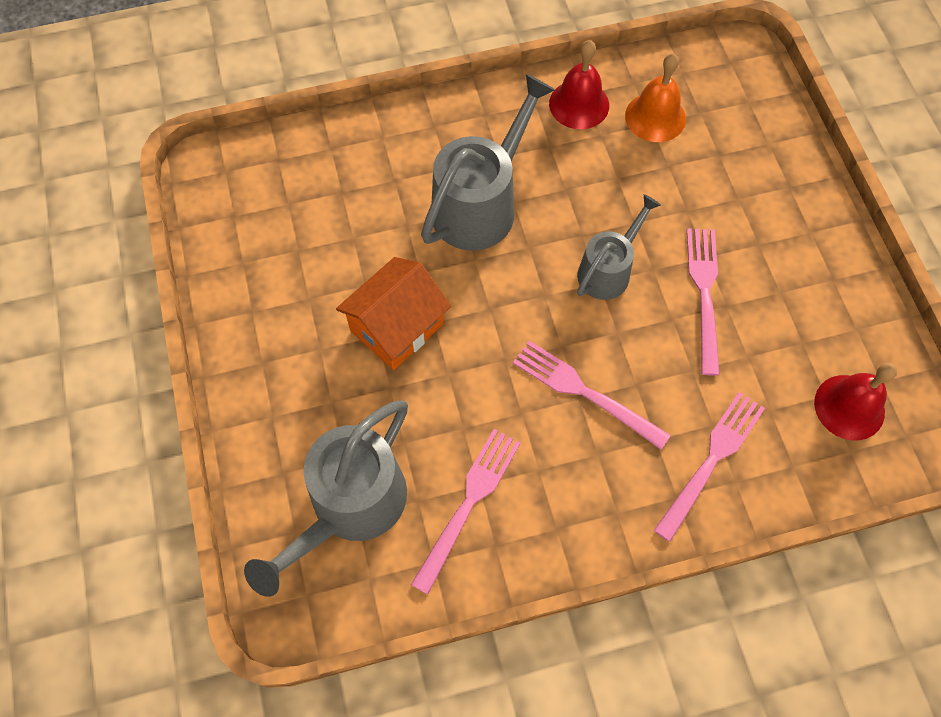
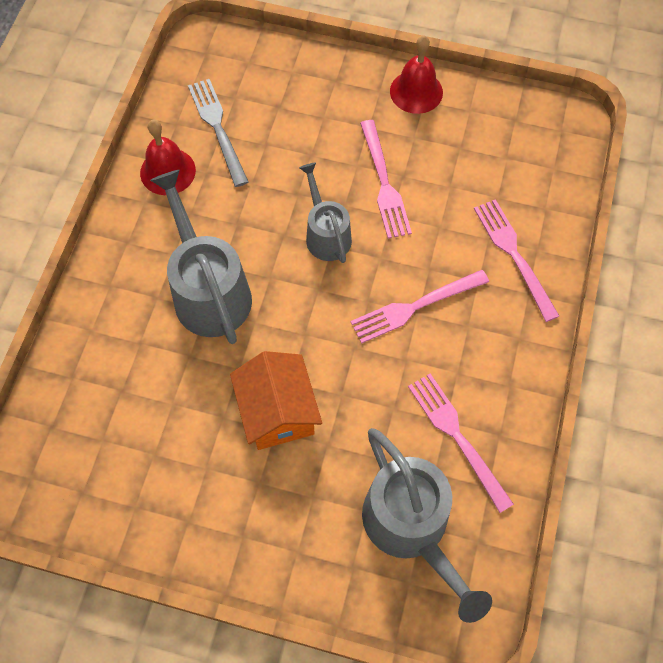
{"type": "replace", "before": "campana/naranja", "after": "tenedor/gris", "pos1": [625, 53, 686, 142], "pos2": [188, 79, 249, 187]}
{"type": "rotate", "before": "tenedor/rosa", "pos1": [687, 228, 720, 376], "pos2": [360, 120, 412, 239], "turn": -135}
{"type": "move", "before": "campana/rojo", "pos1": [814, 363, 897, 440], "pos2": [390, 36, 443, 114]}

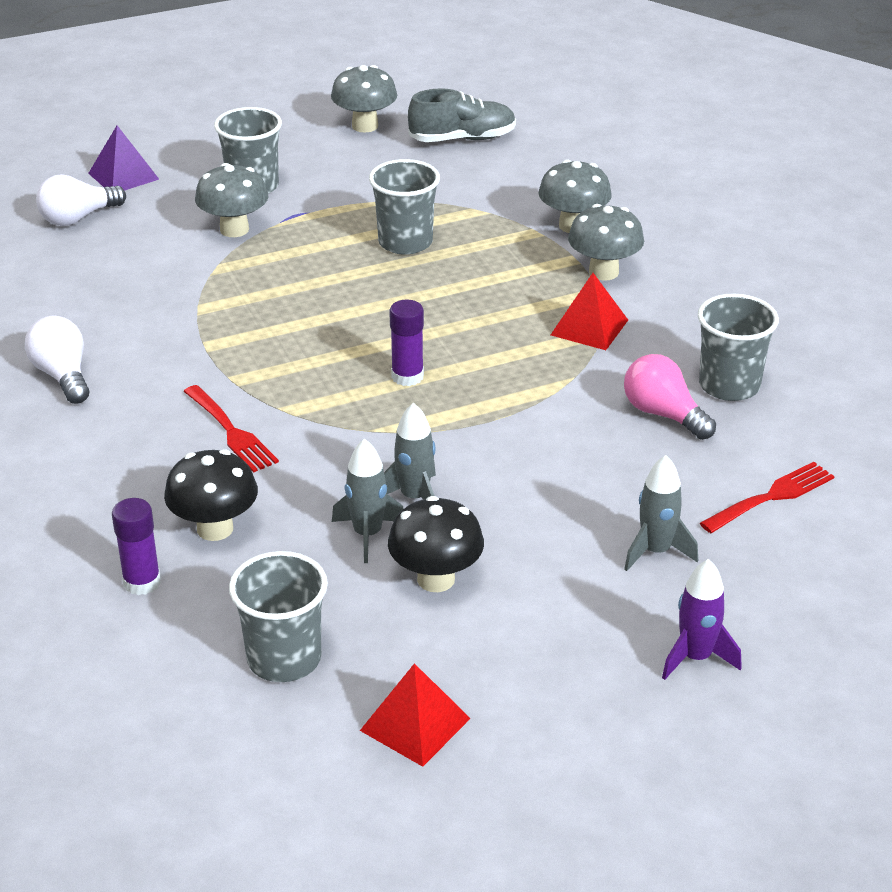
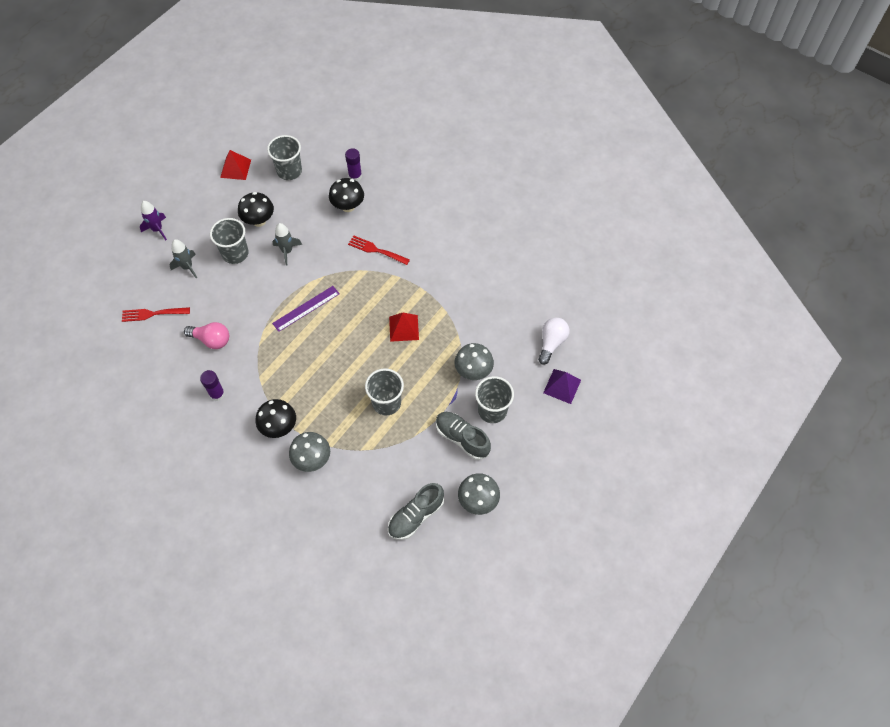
{"type": "delete", "before": "bombilla/blanco", "pos1": [25, 316, 89, 404]}
{"type": "delete", "before": "cohete/gris", "pos1": [332, 439, 403, 563]}
{"type": "move", "before": "barra de pegamento/morado", "pos1": [389, 300, 424, 386], "pos2": [200, 370, 225, 401]}
{"type": "move", "before": "pirámide/rojo", "pos1": [551, 273, 628, 350], "pos2": [389, 313, 419, 342]}
{"type": "recolor", "before": "seta/gris", "after": "seta/negro", "pos1": [568, 204, 644, 280], "pos2": [256, 399, 296, 438]}
{"type": "move", "before": "vaso/gris", "pos1": [698, 294, 779, 401], "pos2": [210, 218, 249, 264]}
{"type": "rotate", "before": "tenedor/rojo", "pos1": [700, 462, 835, 533], "pos2": [122, 307, 190, 322], "turn": 60}
{"type": "insert", "after": "regla/morado", "pos2": [272, 286, 340, 332]}
{"type": "insert", "after": "zapato/gris", "pos2": [436, 412, 491, 460]}

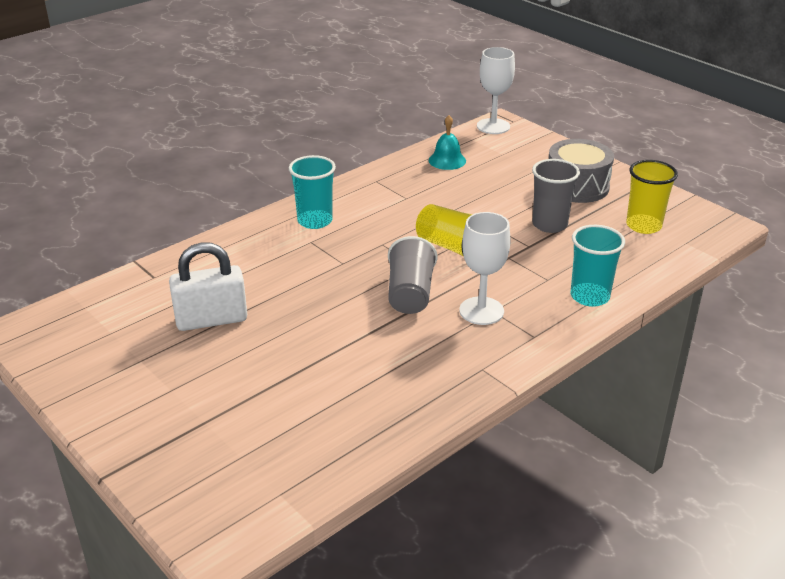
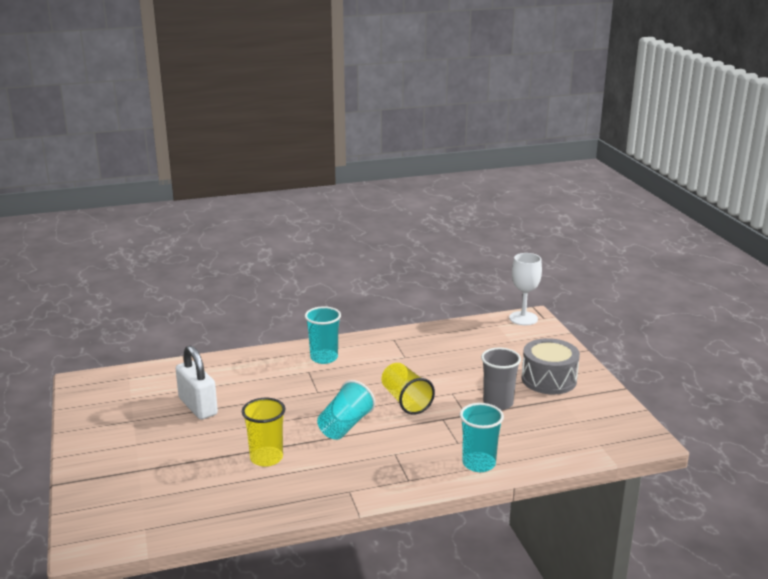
{"type": "rotate", "before": "candado/blanco", "pos1": [169, 242, 247, 331], "pos2": [176, 345, 218, 420], "turn": 45}
{"type": "recolor", "before": "vaso/gris", "after": "vaso/turquesa", "pos1": [388, 236, 438, 314], "pos2": [317, 380, 375, 440]}
{"type": "delete", "before": "campana/turquesa", "pos1": [429, 115, 466, 170]}
{"type": "delete", "before": "copa/blanco", "pos1": [459, 212, 510, 325]}
{"type": "move", "before": "vaso/amarillo", "pos1": [626, 160, 678, 234], "pos2": [242, 398, 286, 467]}

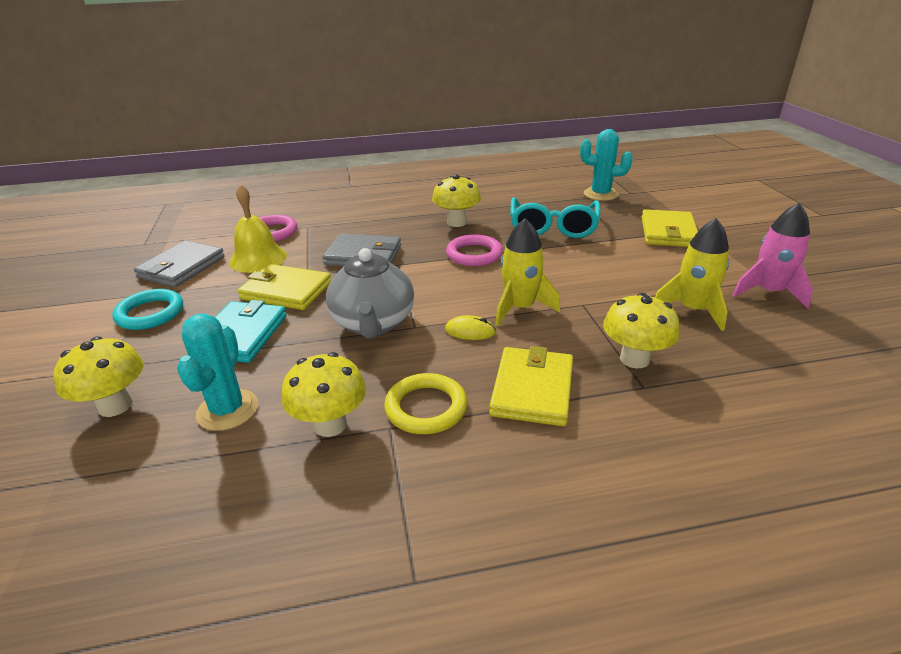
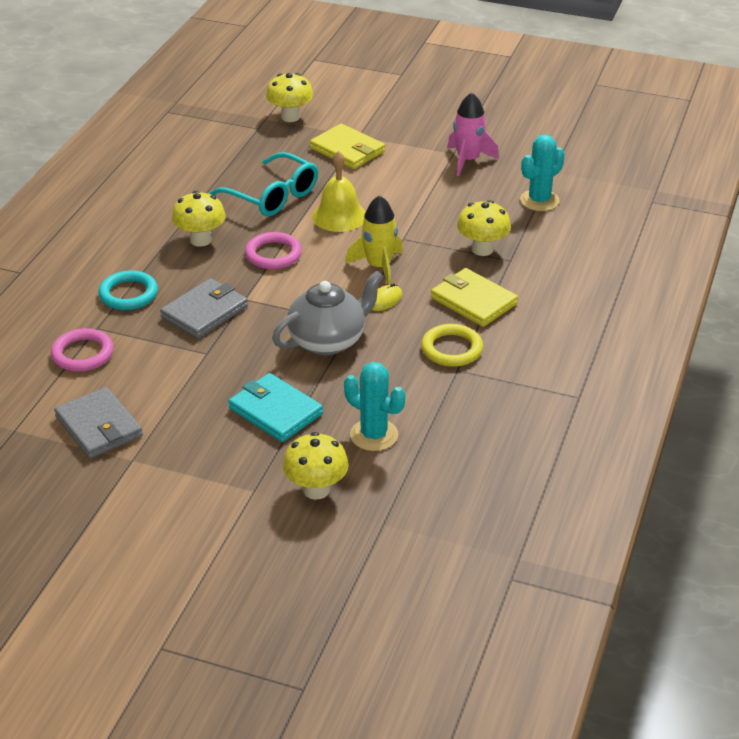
{"type": "move", "before": "anillo/turquesa", "pos1": [112, 289, 183, 330], "pos2": [98, 270, 158, 310]}
{"type": "move", "before": "campana/amarillo", "pos1": [229, 184, 287, 273], "pos2": [312, 151, 366, 232]}
{"type": "delete", "before": "cartera/amarillo", "pos1": [238, 264, 331, 310]}
{"type": "move", "before": "seta/amarillo", "pos1": [282, 352, 366, 437], "pos2": [266, 73, 313, 122]}
{"type": "rotate", "before": "tetera/gris", "pos1": [326, 248, 414, 339], "pos2": [272, 271, 384, 355], "turn": -60}
{"type": "move", "before": "cactus/turquesa", "pos1": [580, 129, 633, 201], "pos2": [520, 135, 565, 211]}
{"type": "delete", "before": "cohete/amarillo", "pos1": [655, 218, 729, 331]}

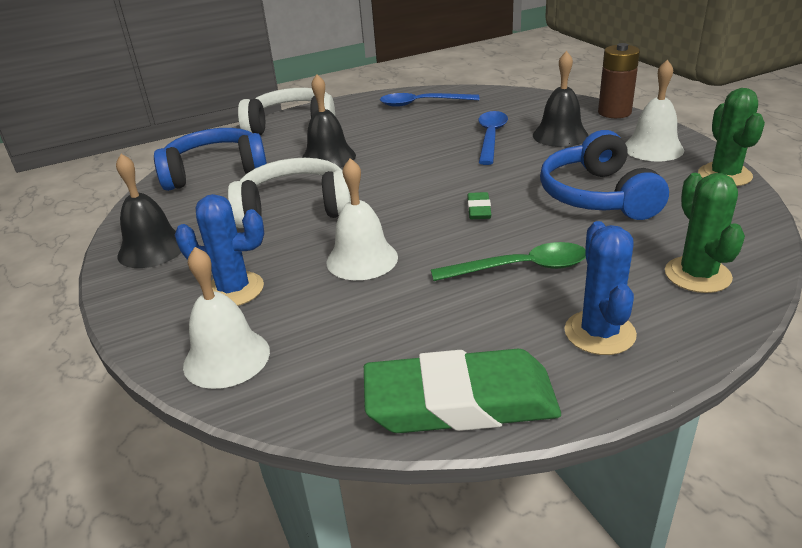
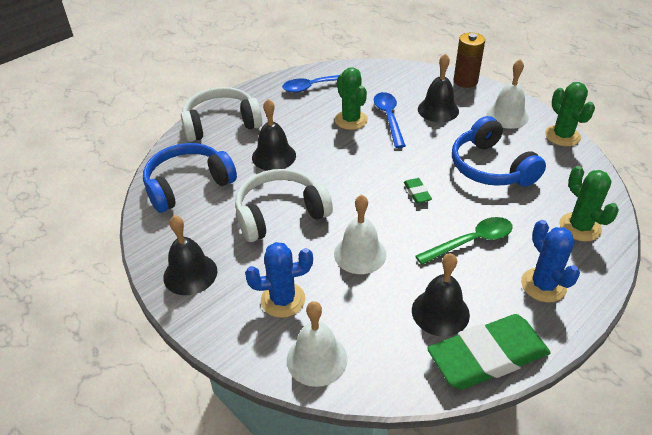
{"type": "insert", "after": "cactus/verde", "pos2": [335, 67, 368, 130]}
{"type": "insert", "after": "campana/negro", "pos2": [412, 253, 470, 336]}

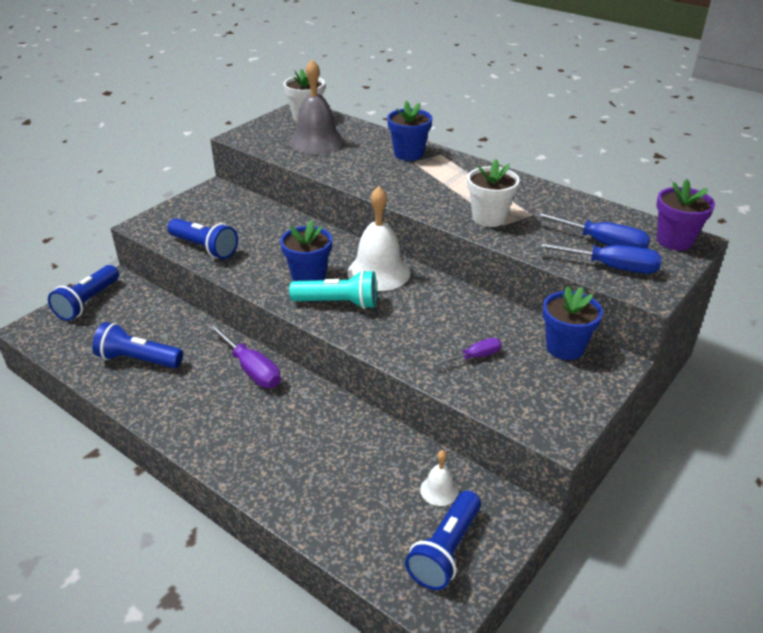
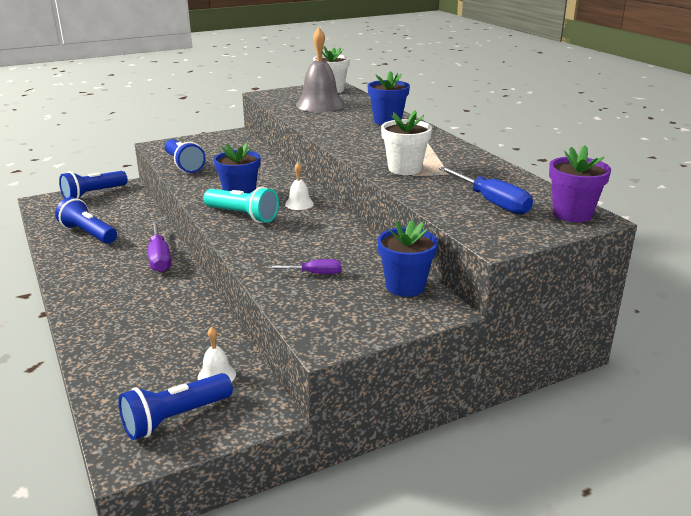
{"type": "resize", "before": "campana/blanco", "pos1": [347, 186, 411, 291], "pos2": [285, 163, 314, 210], "scale": 0.49}
{"type": "delete", "before": "destornillador/azul", "pos1": [535, 242, 662, 274]}

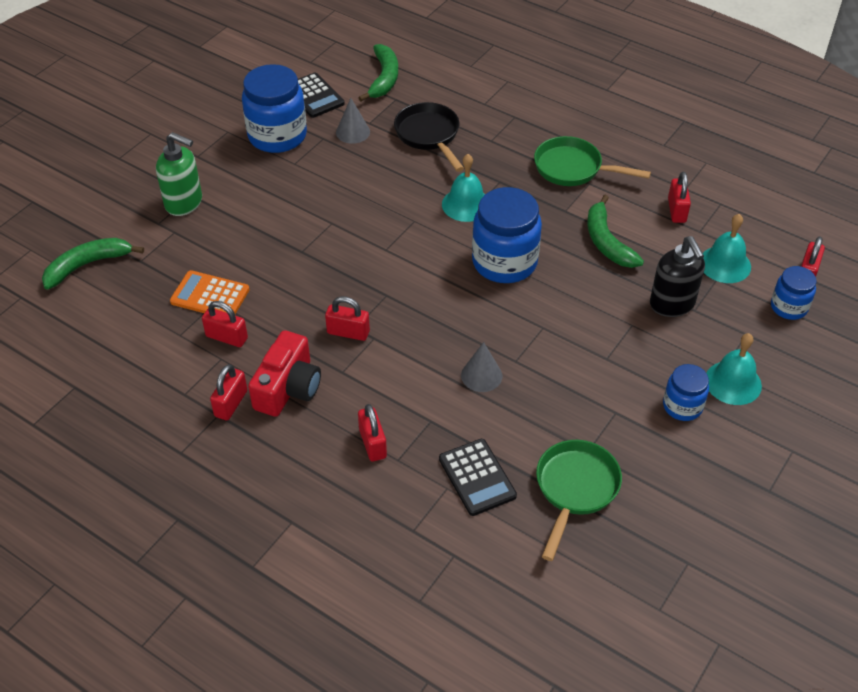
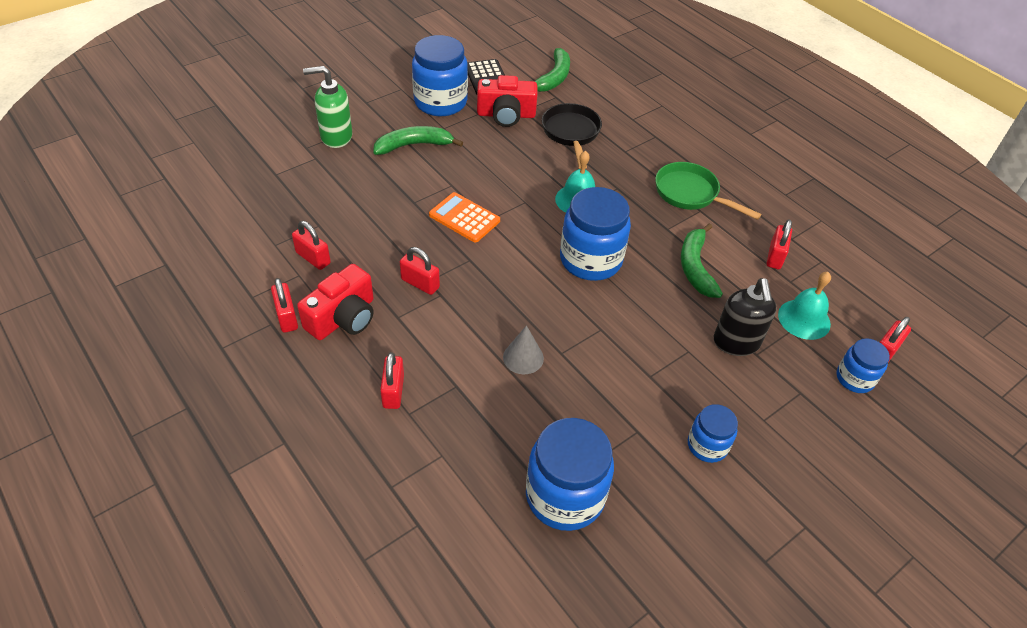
{"type": "move", "before": "plátano/verde", "pos1": [42, 238, 144, 290], "pos2": [373, 126, 463, 155]}
{"type": "rotate", "before": "dispensador de jabón/verde", "pos1": [156, 132, 202, 216], "pos2": [303, 66, 352, 148], "turn": 135}
{"type": "move", "before": "calculadora/naranja", "pos1": [170, 270, 250, 314], "pos2": [429, 192, 500, 243]}
{"type": "rotate", "before": "candado/rojo", "pos1": [210, 364, 247, 420], "pos2": [271, 278, 298, 333], "turn": -60}
{"type": "replace", "before": "cono/gris", "after": "cámara/rojo", "pos1": [336, 98, 370, 144], "pos2": [477, 75, 538, 127]}
{"type": "delete", "before": "calculadora/negro", "pos1": [439, 439, 517, 516]}
{"type": "replace", "before": "sartén/verde", "after": "tarro/azul", "pos1": [536, 440, 622, 561], "pos2": [526, 418, 614, 531]}
{"type": "delete", "before": "campana/turquesa", "pos1": [707, 333, 762, 405]}

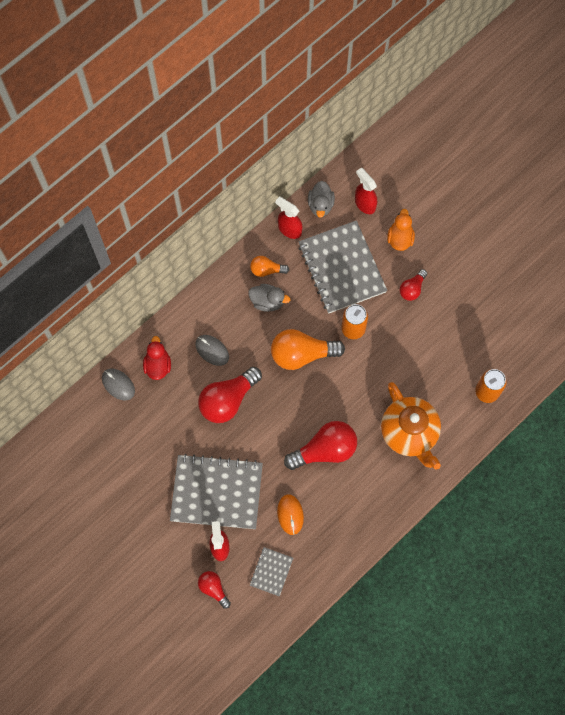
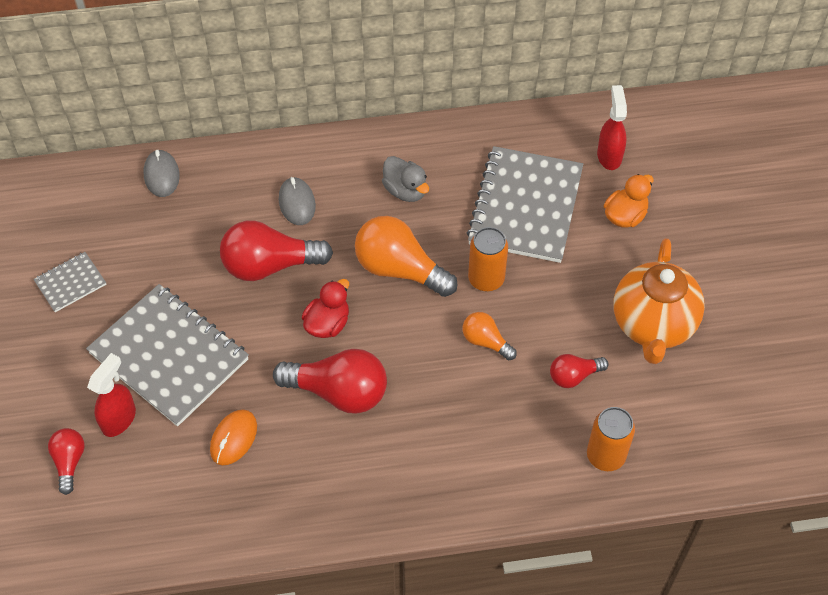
{"type": "move", "before": "pato/rojo", "pos1": [143, 336, 171, 380], "pos2": [302, 279, 349, 338]}
{"type": "move", "before": "bombilla/naranja", "pos1": [250, 256, 289, 277], "pos2": [463, 312, 517, 360]}
{"type": "move", "before": "cuaderno/gris", "pos1": [250, 547, 293, 597], "pos2": [33, 252, 106, 312]}
{"type": "delete", "before": "pulverizador/rojo", "pos1": [275, 197, 302, 239]}
{"type": "delete", "before": "pato/gris", "pos1": [308, 181, 335, 218]}
{"type": "move", "before": "tetera/naranja", "pos1": [381, 382, 441, 470], "pos2": [613, 238, 705, 364]}
{"type": "move", "before": "bombilla/rojo", "pos1": [399, 269, 427, 301], "pos2": [550, 354, 608, 388]}

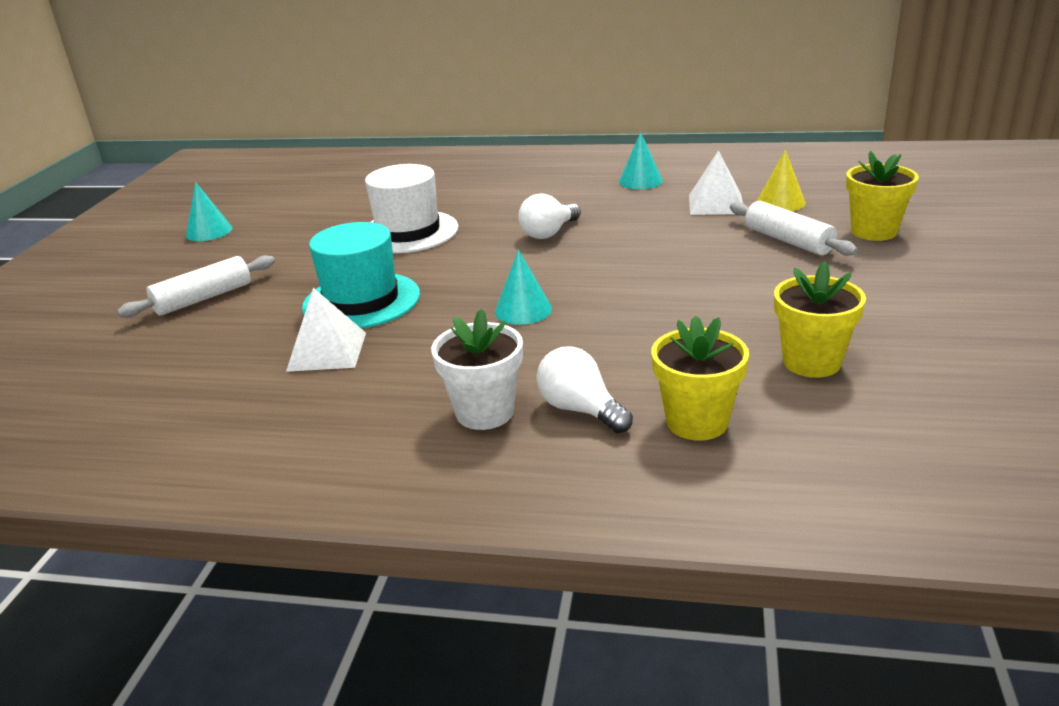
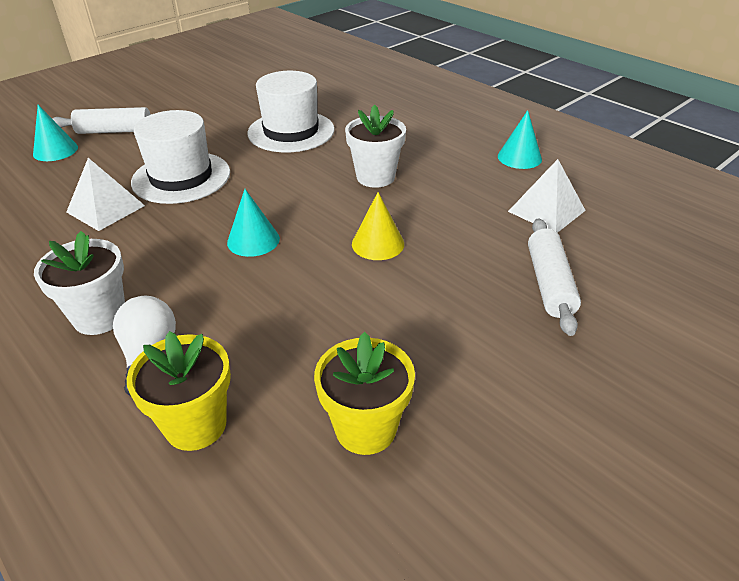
{"type": "move", "before": "cono/turquesa", "pos1": [186, 182, 233, 241], "pos2": [33, 105, 78, 161]}
{"type": "recolor", "before": "sombrero/turquesa", "after": "sombrero/blanco", "pos1": [302, 222, 420, 329], "pos2": [131, 110, 230, 204]}
{"type": "replace", "before": "bombilla/blanco", "after": "maceta/blanco", "pos1": [518, 193, 581, 239], "pos2": [345, 105, 406, 188]}
{"type": "move", "before": "cono/amarillo", "pos1": [757, 149, 806, 211], "pos2": [352, 192, 404, 260]}
{"type": "delete", "before": "maceta/amarillo", "pos1": [846, 151, 919, 241]}

